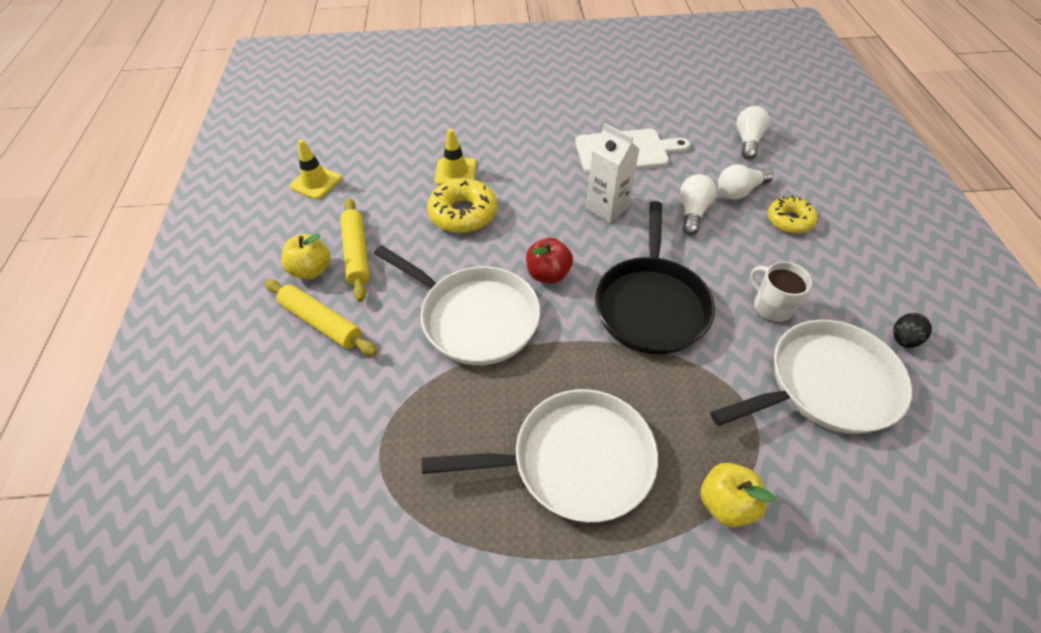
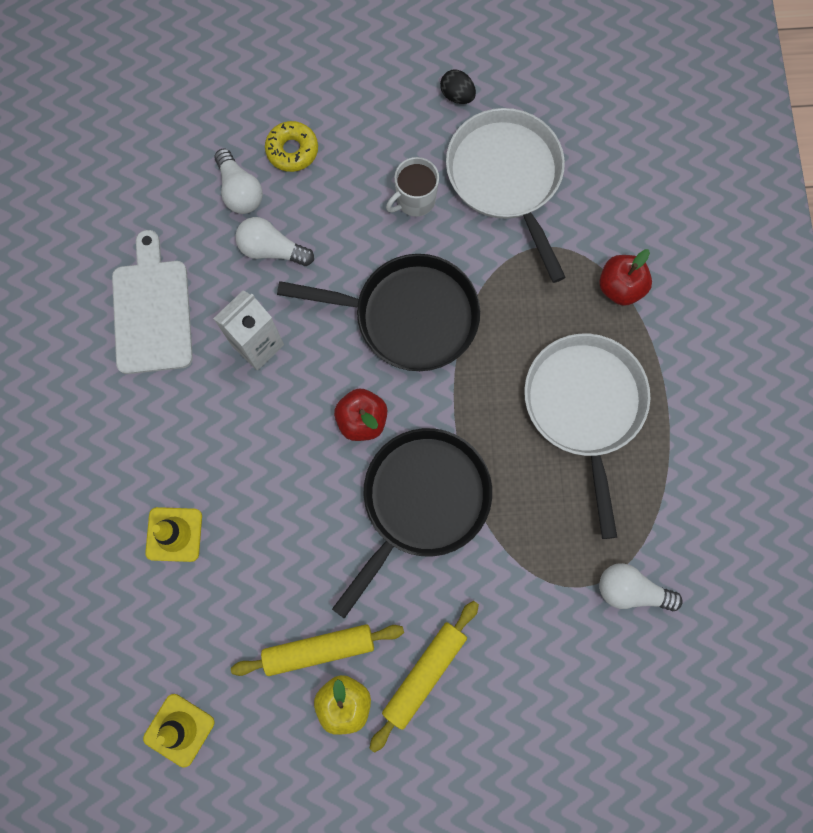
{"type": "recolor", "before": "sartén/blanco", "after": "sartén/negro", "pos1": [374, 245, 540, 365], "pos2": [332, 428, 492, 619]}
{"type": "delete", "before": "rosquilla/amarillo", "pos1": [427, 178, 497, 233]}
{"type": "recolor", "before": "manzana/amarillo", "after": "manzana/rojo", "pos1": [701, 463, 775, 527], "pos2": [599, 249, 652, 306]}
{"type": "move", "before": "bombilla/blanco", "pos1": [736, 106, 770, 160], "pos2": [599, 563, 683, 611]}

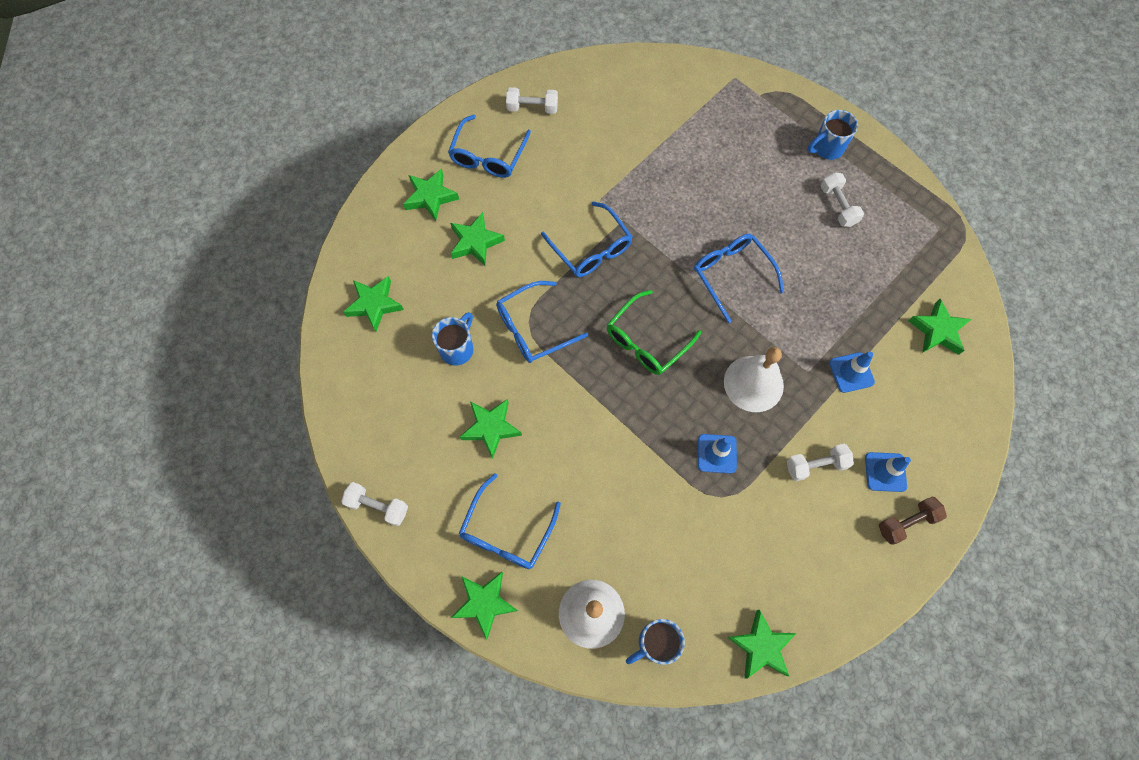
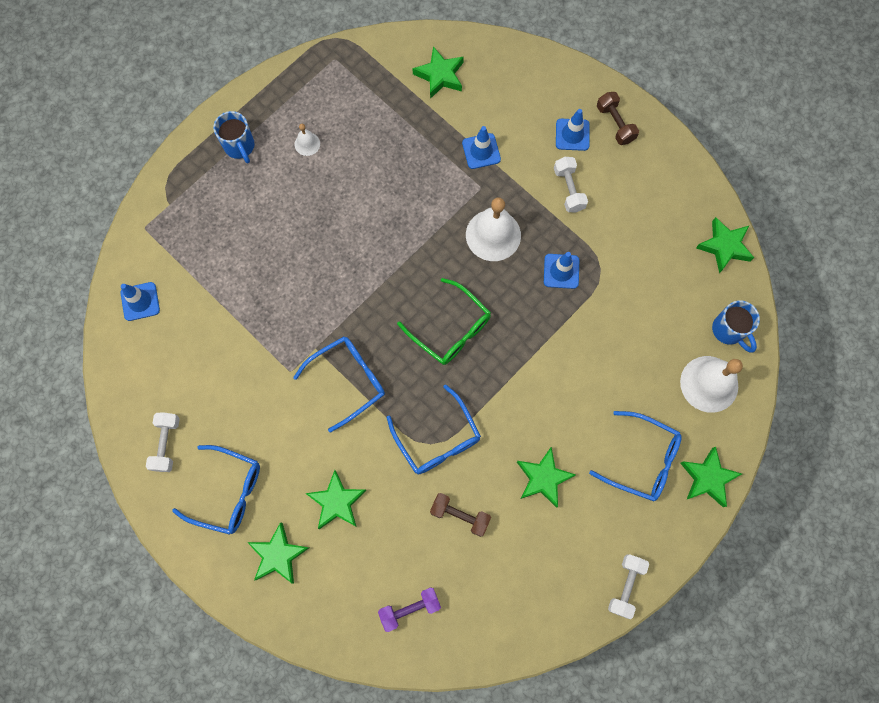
{"type": "replace", "before": "estrella/verde", "after": "mancuerna/morado", "pos1": [343, 276, 404, 332], "pos2": [378, 587, 441, 632]}
{"type": "replace", "before": "taza/azul", "after": "mancuerna/marrón", "pos1": [432, 312, 473, 366], "pos2": [430, 493, 491, 537]}
{"type": "delete", "before": "gafas/azul", "pos1": [694, 234, 784, 323]}
{"type": "replace", "before": "mancuerna/blanco", "after": "campana/blanco", "pos1": [821, 172, 864, 227], "pos2": [295, 124, 320, 156]}
{"type": "insert", "after": "cono de tráfico/azul", "pos2": [121, 282, 160, 321]}

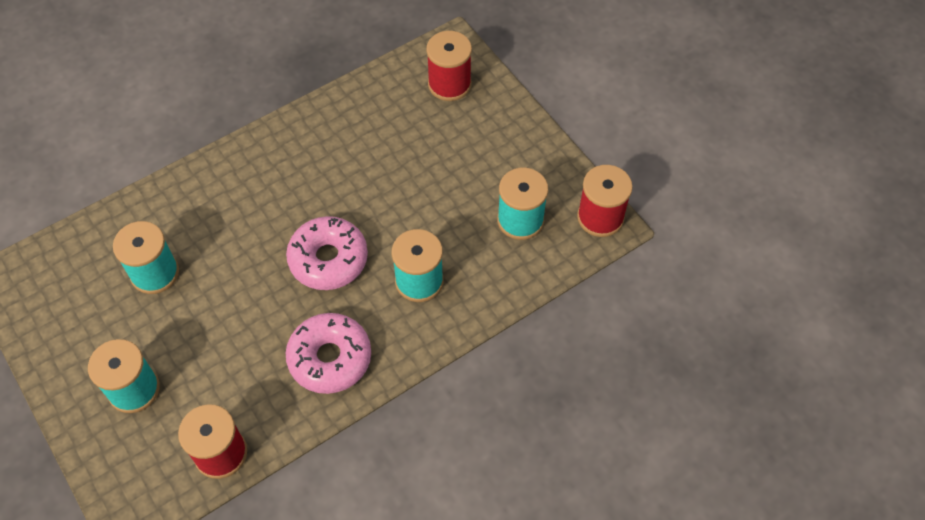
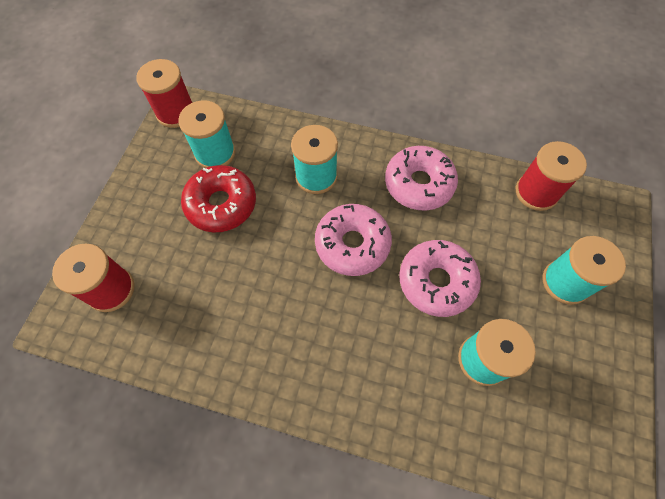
{"type": "insert", "after": "rosquilla/rojo", "pos2": [181, 165, 256, 233]}
{"type": "insert", "after": "rosquilla/rosa", "pos2": [399, 240, 481, 317]}

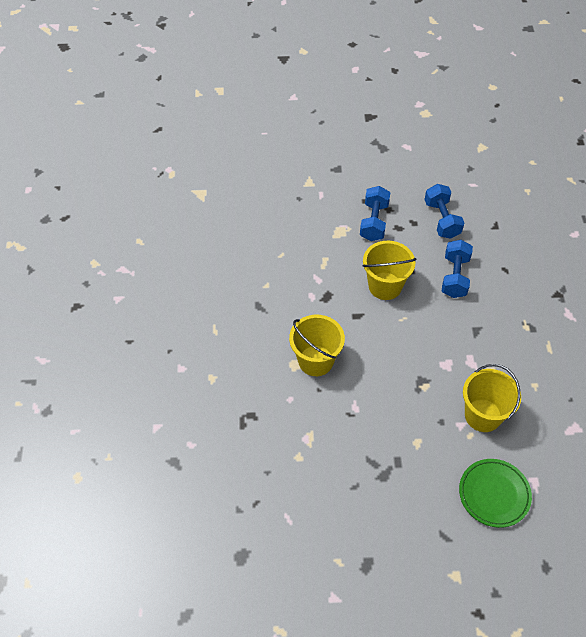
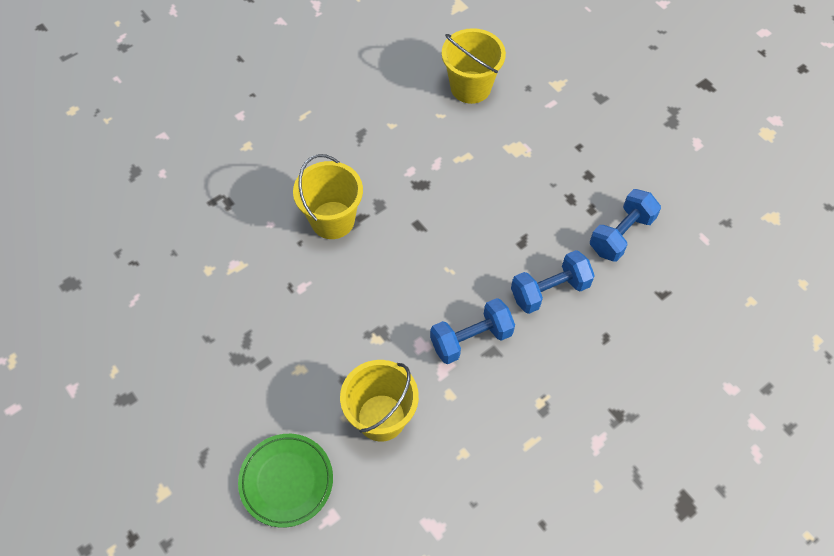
{"type": "move", "before": "mancuerna/azul", "pos1": [360, 186, 390, 241], "pos2": [430, 298, 515, 364]}
{"type": "move", "before": "balde/amarillo", "pos1": [362, 241, 417, 300], "pos2": [442, 28, 506, 104]}

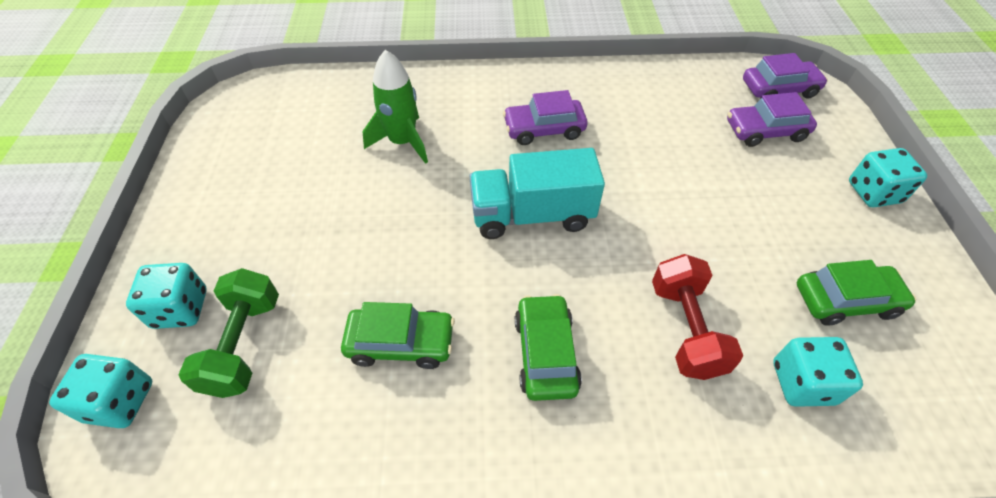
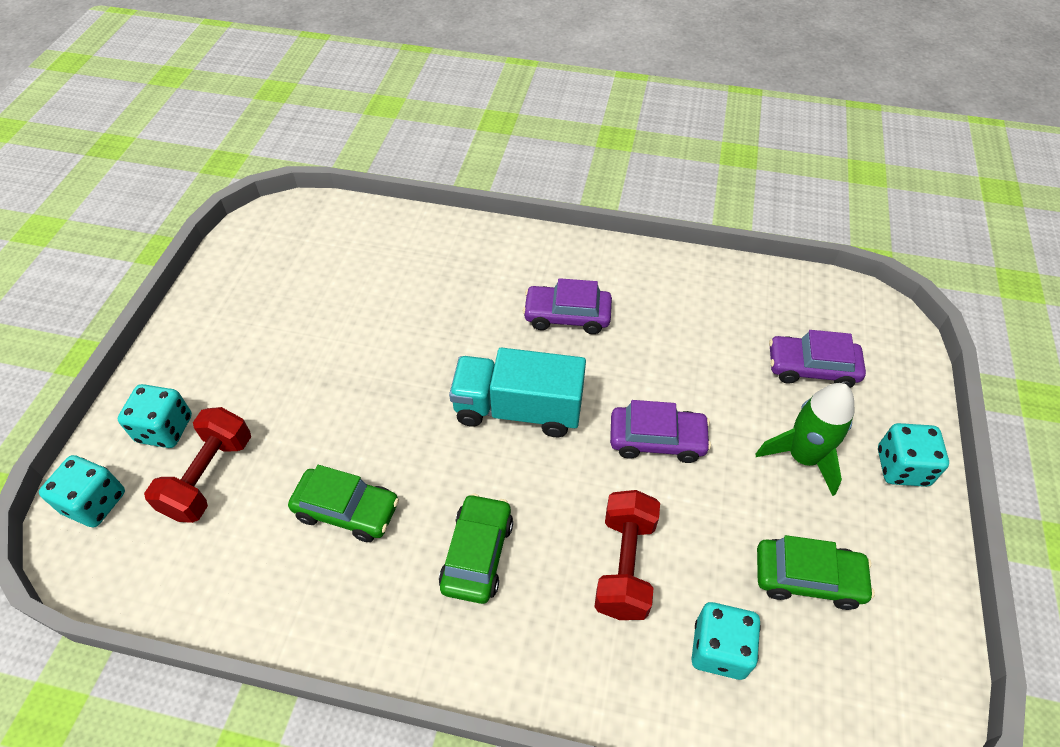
{"type": "recolor", "before": "mancuerna/verde", "after": "mancuerna/rojo", "pos1": [178, 268, 279, 398], "pos2": [144, 407, 251, 523]}
{"type": "move", "before": "cohete/verde", "pos1": [362, 50, 428, 164], "pos2": [755, 383, 855, 496]}
{"type": "move", "before": "coche/morado", "pos1": [743, 53, 828, 99], "pos2": [610, 400, 711, 463]}

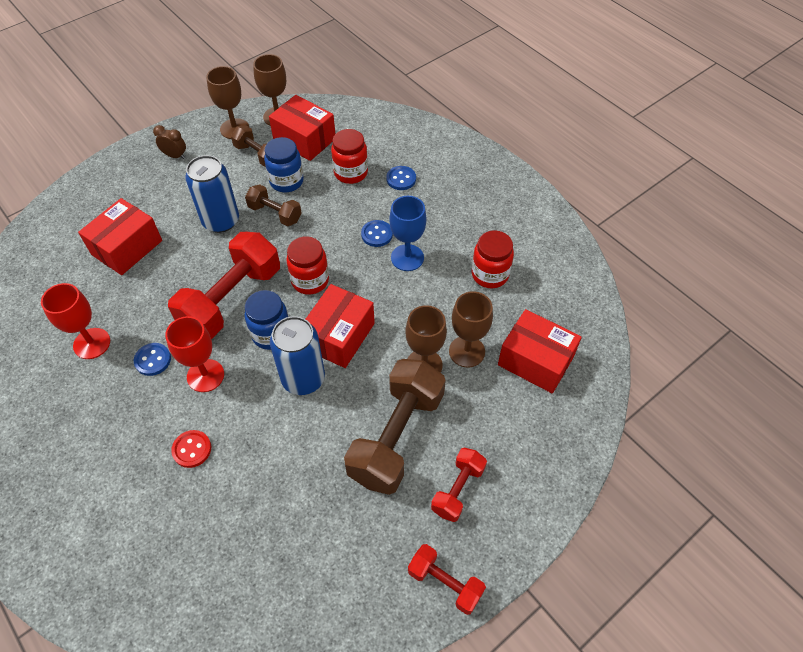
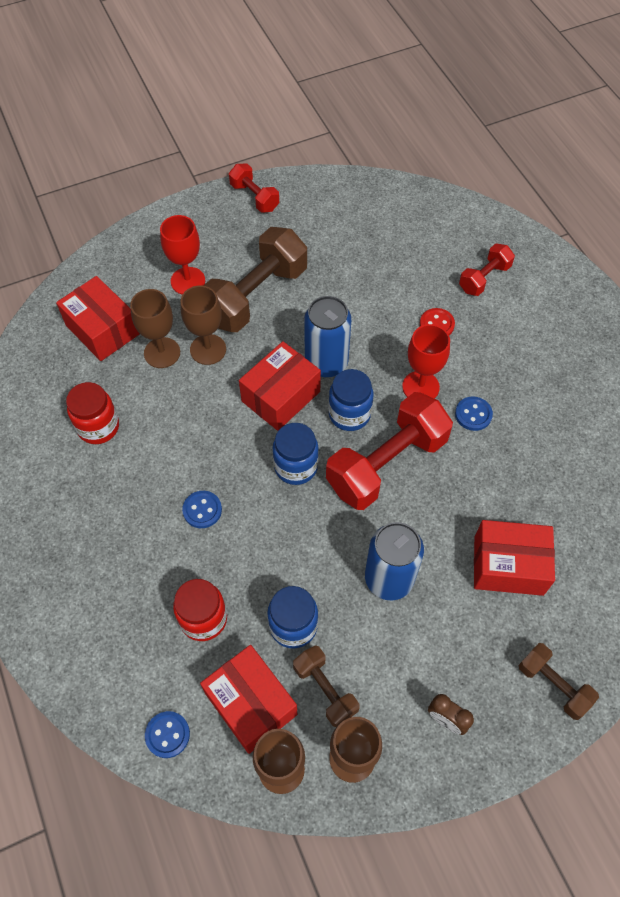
{"type": "move", "before": "copa/rojo", "pos1": [41, 283, 110, 359], "pos2": [160, 215, 205, 295]}
{"type": "rotate", "before": "caja/rojo", "pos1": [78, 198, 162, 275], "pos2": [474, 520, 555, 596], "turn": 45}
{"type": "move", "before": "mancuerna/marrón", "pos1": [245, 184, 302, 226], "pos2": [519, 643, 599, 720]}
{"type": "recolor", "before": "tarro/rojo", "after": "tarro/azul", "pos1": [286, 236, 329, 295], "pos2": [273, 423, 319, 485]}
{"type": "move", "before": "botón/azul", "pos1": [386, 166, 416, 190], "pos2": [145, 711, 190, 758]}
{"type": "delete", "before": "copa/azul", "pos1": [389, 196, 426, 271]}
{"type": "move", "before": "mancuerna/rojo", "pos1": [431, 448, 487, 522], "pos2": [459, 243, 515, 296]}

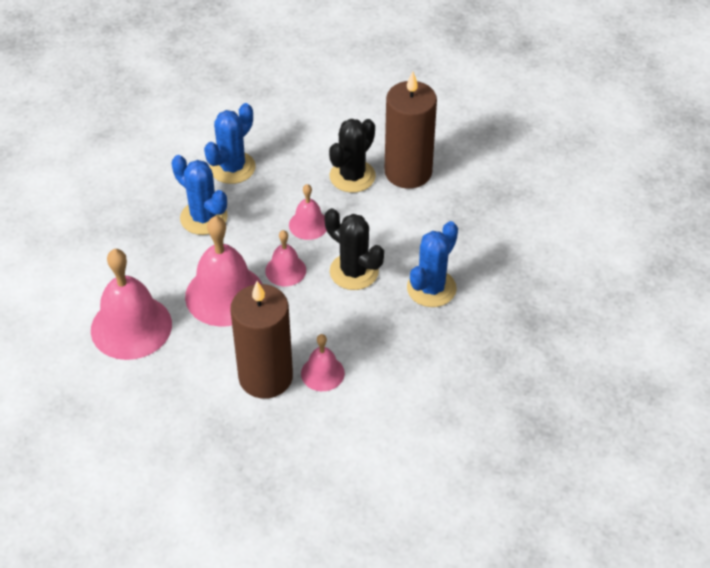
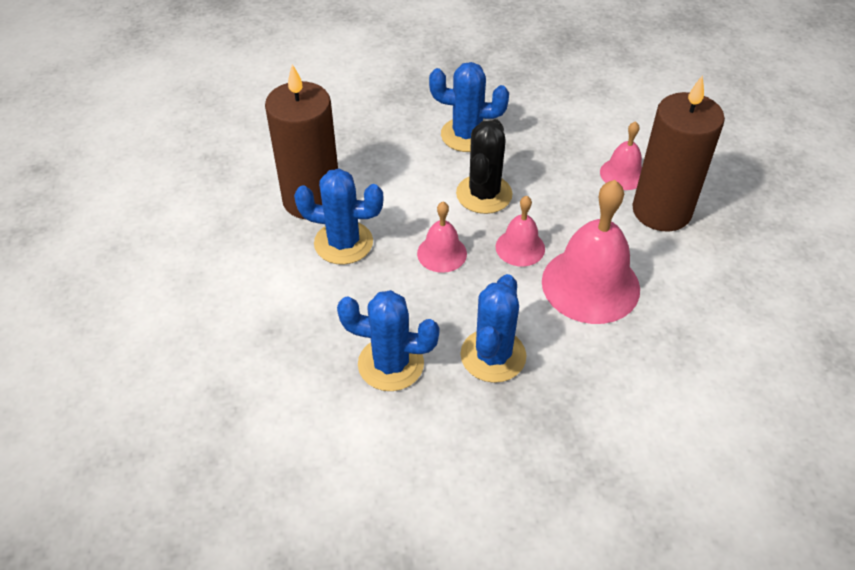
{"type": "delete", "before": "campana/rosa", "pos1": [91, 249, 172, 360]}
{"type": "recolor", "before": "cactus/negro", "after": "cactus/azul", "pos1": [329, 119, 376, 193], "pos2": [294, 169, 384, 265]}

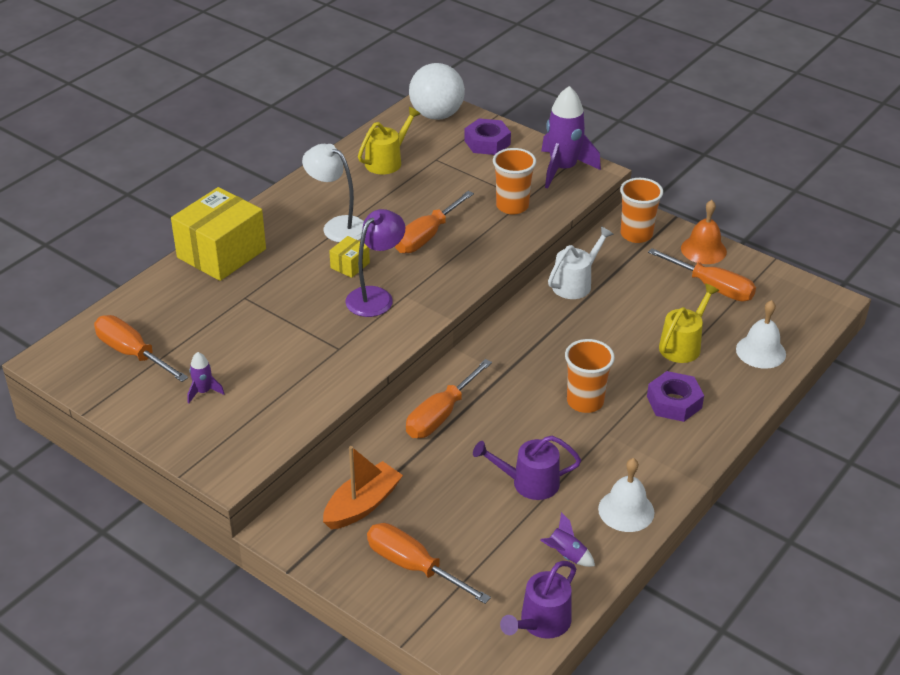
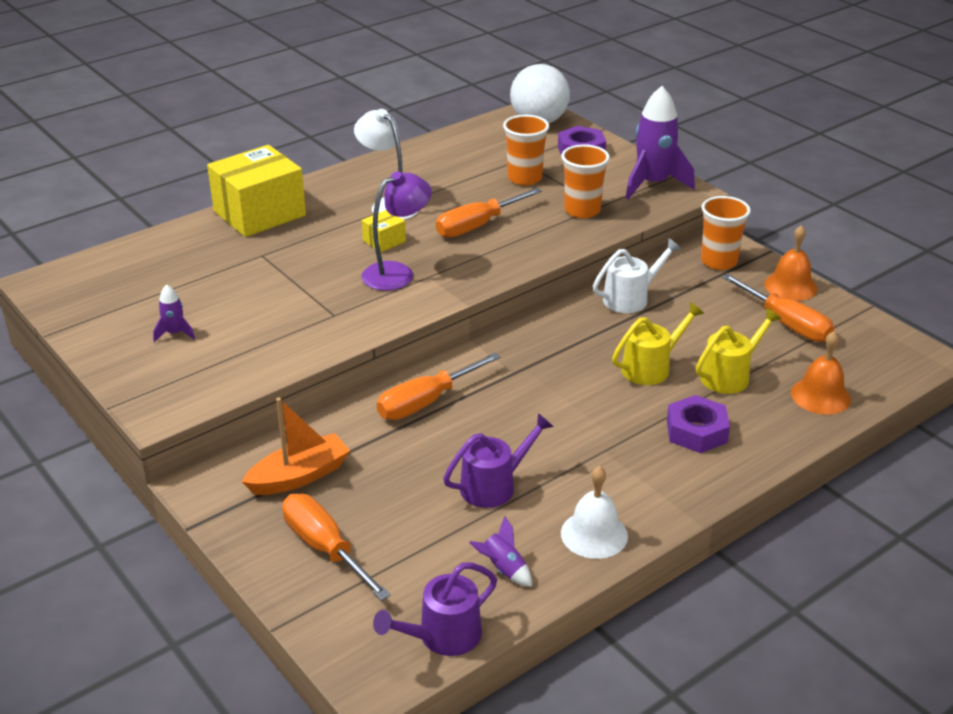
{"type": "delete", "before": "destornillador/naranja", "pos1": [94, 315, 188, 382]}
{"type": "move", "before": "regadera/amarillo", "pos1": [358, 107, 421, 174], "pos2": [612, 302, 704, 385]}
{"type": "rotate", "before": "regadera/morado", "pos1": [473, 436, 581, 500], "pos2": [443, 413, 554, 508], "turn": 135}
{"type": "move", "before": "vaso/naranja", "pos1": [565, 339, 615, 413], "pos2": [503, 115, 549, 185]}
{"type": "recolor", "before": "campana/blanco", "after": "campana/naranja", "pos1": [736, 300, 786, 369], "pos2": [791, 331, 851, 415]}

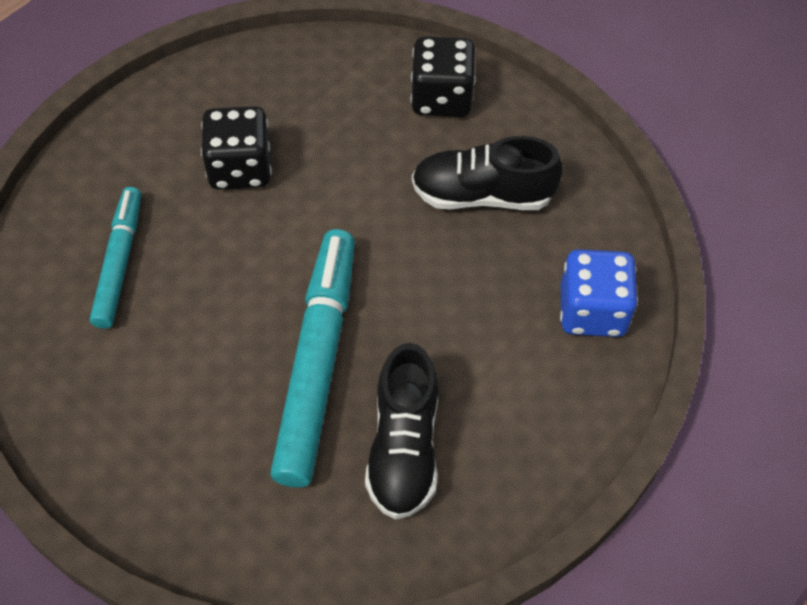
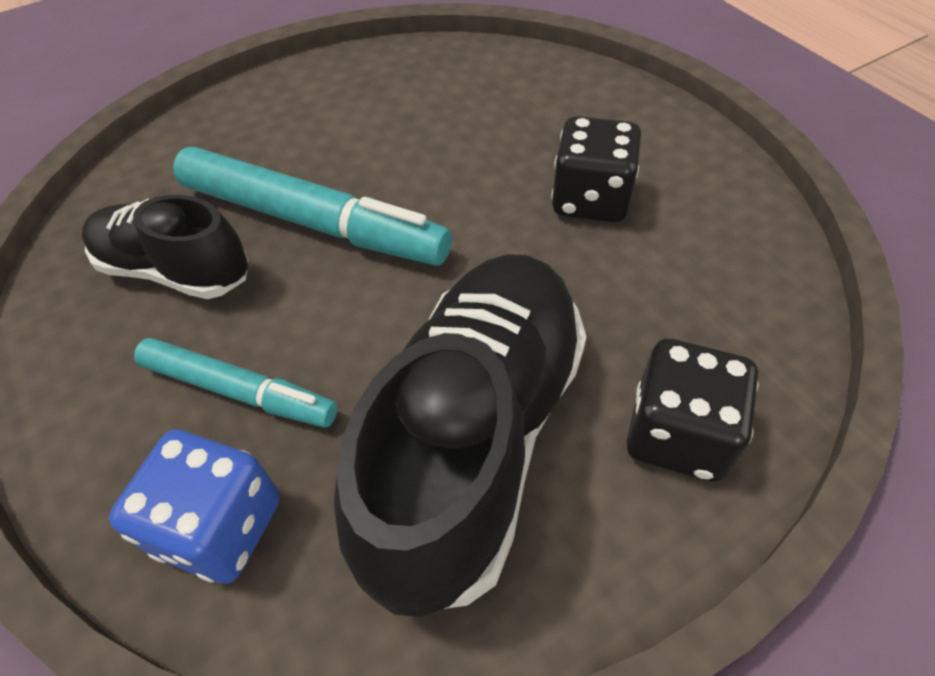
{"type": "move", "before": "rotulador/turquesa", "pos1": [90, 187, 141, 329], "pos2": [134, 338, 337, 428]}
{"type": "resize", "before": "zapato/negro", "pos1": [412, 136, 563, 210], "pos2": [334, 254, 587, 617], "scale": 1.7}

